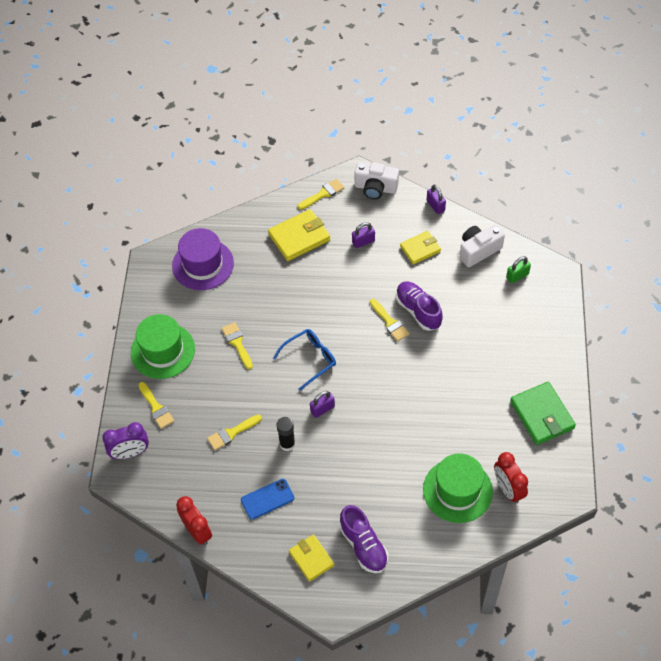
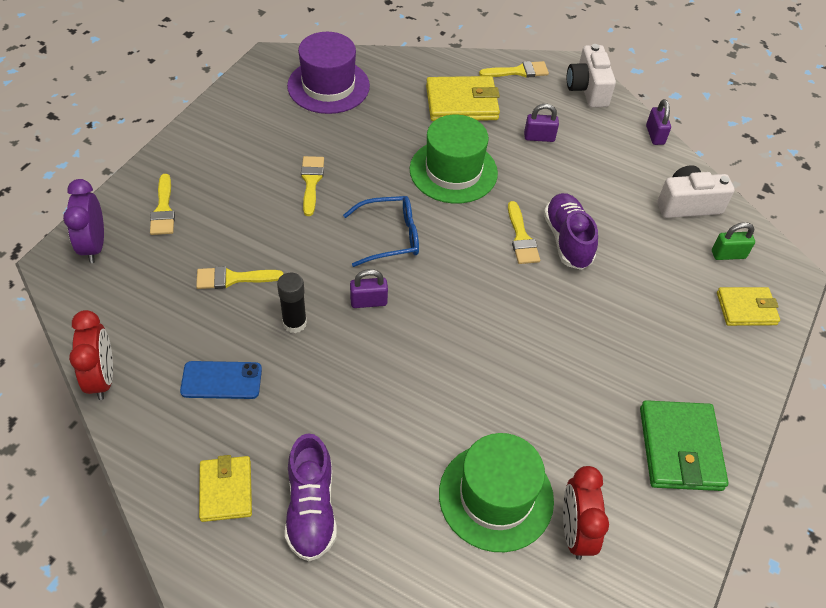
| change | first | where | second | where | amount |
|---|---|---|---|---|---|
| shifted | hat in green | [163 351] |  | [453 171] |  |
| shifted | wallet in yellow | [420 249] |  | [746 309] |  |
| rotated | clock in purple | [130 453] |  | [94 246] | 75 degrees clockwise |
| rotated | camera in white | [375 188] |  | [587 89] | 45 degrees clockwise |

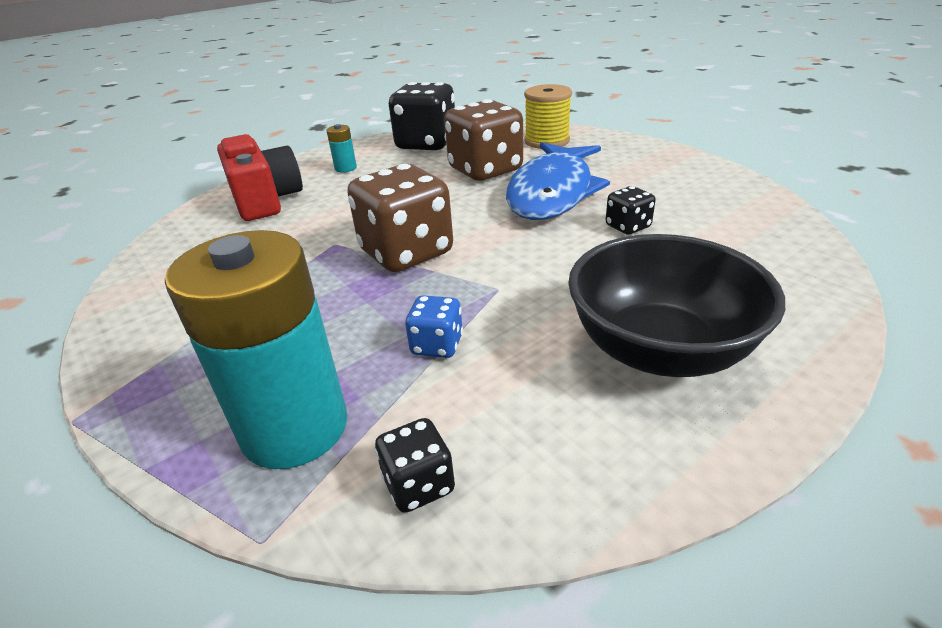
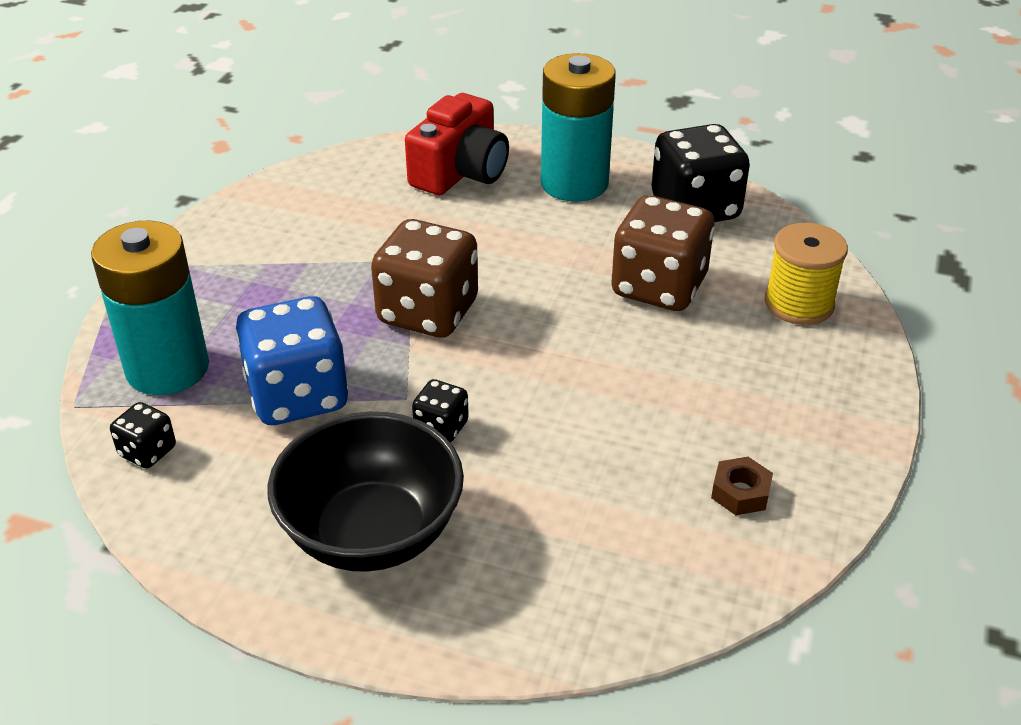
| change | first | where | second | where | amount |
|---|---|---|---|---|---|
| gone | fish in blue | [552 192] |  |  |  |
| new |  |  | nut in brown | [740 492] |  |
| shifted | dice in black | [628 226] |  | [441 427] |  |
| scaled | battery in turquoise | [345 168] |  | [574 183] | x2.42 |
| scaled | dice in blue | [437 345] |  | [298 396] | x2.10 |

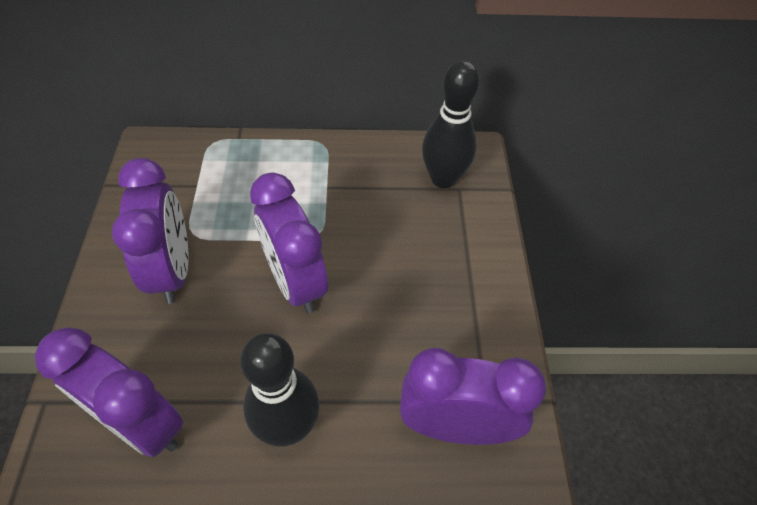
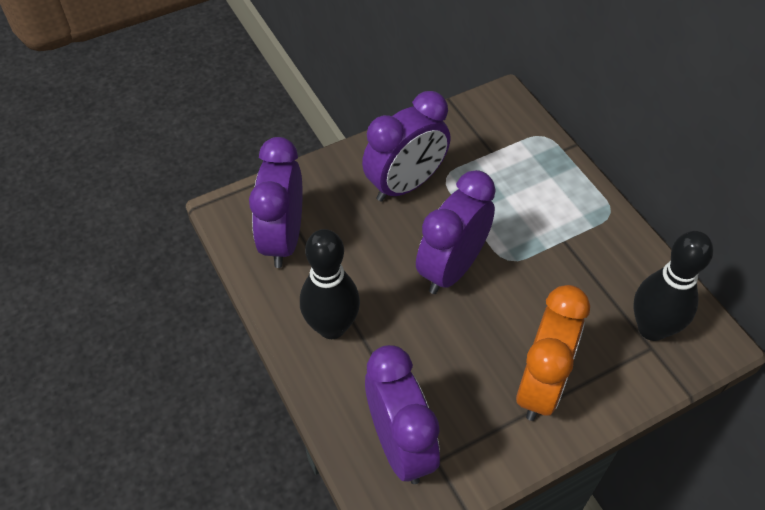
| change | first | where | second | where | amount |
|---|---|---|---|---|---|
| new |  |  | clock in orange | [540 385] |  |

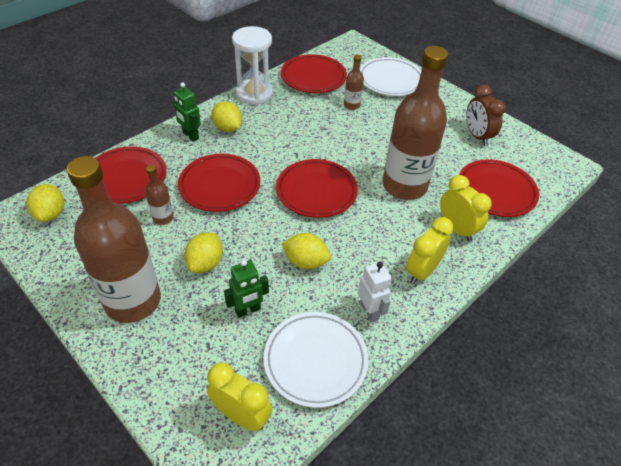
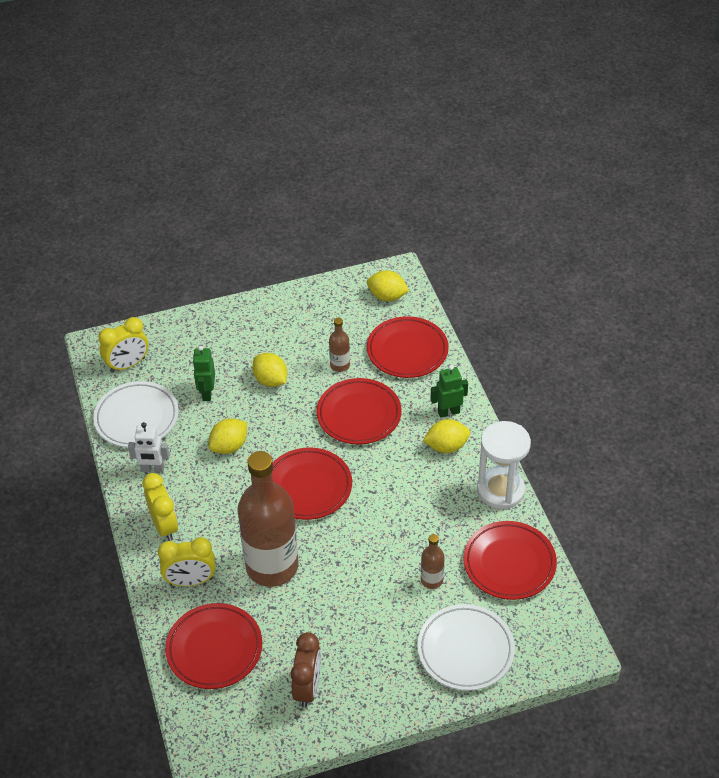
| change | first | where | second | where | amount |
|---|---|---|---|---|---|
| gone | bottle in brown | [133 301] |  |  |  |
| rotated | clock in brown | [477 136] |  | [307 688] | 90 degrees clockwise |

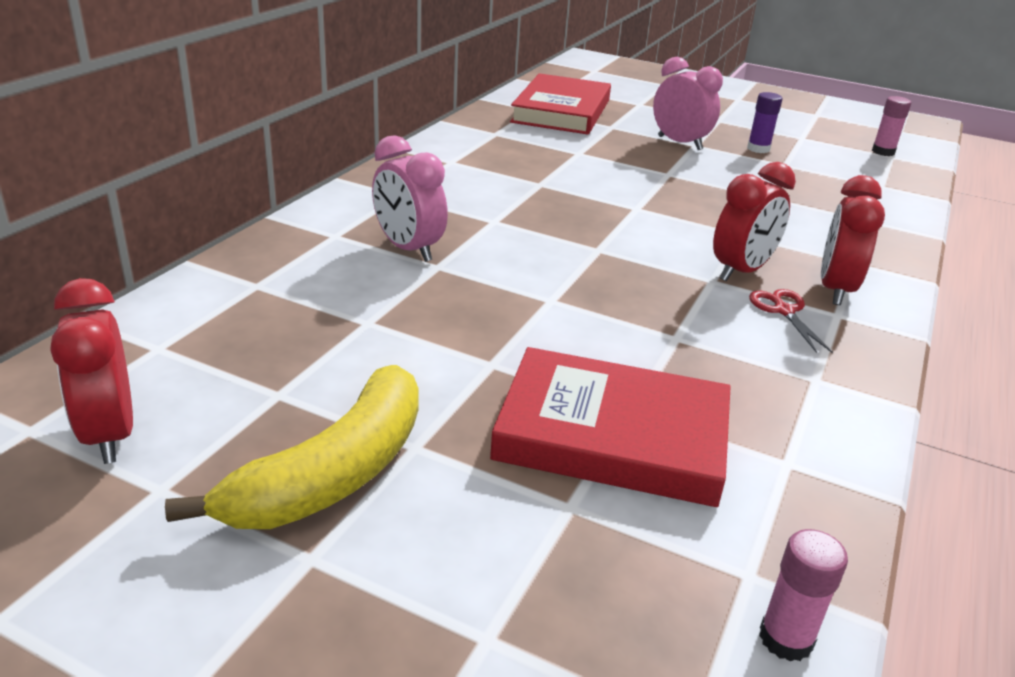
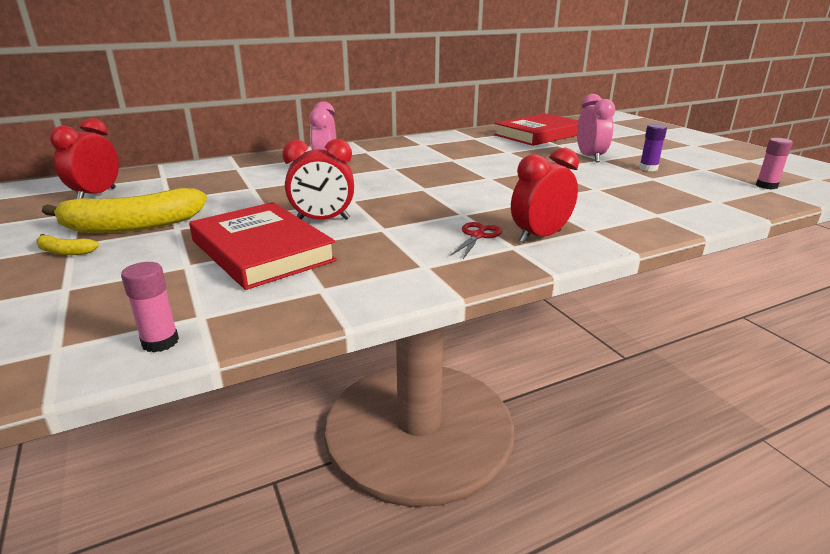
| change | first | where | second | where | amount |
|---|---|---|---|---|---|
| new |  |  | banana in yellow | [64 251] |  |
| shifted | clock in red | [741 271] |  | [323 220] |  |

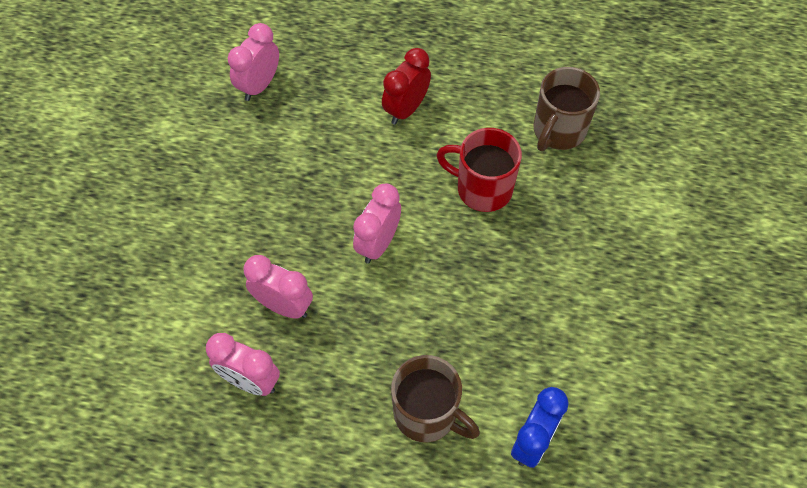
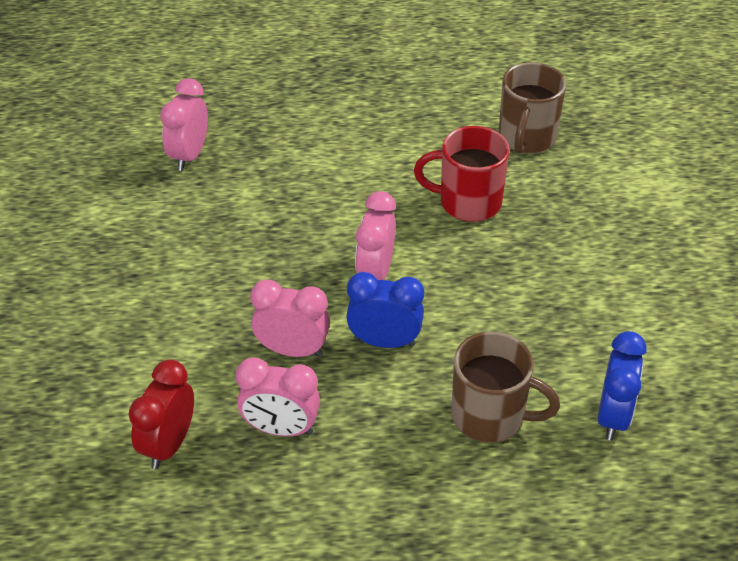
| change | first | where | second | where | amount |
|---|---|---|---|---|---|
| new |  |  | clock in blue | [384 341] |  |
| shifted | clock in red | [406 109] |  | [169 444] |  |

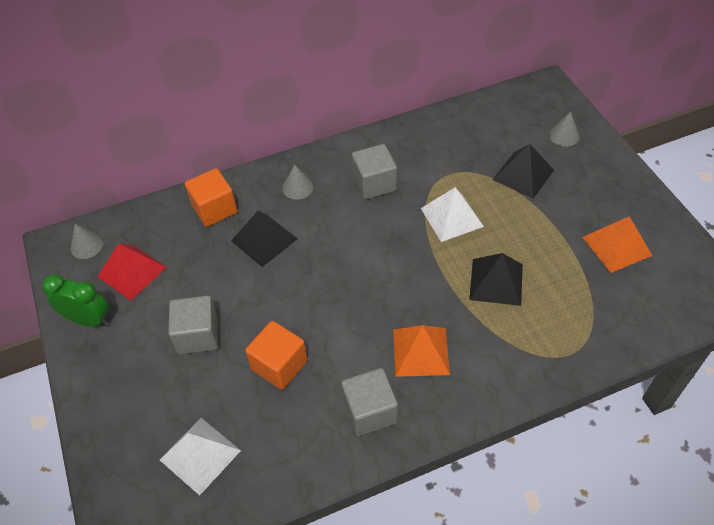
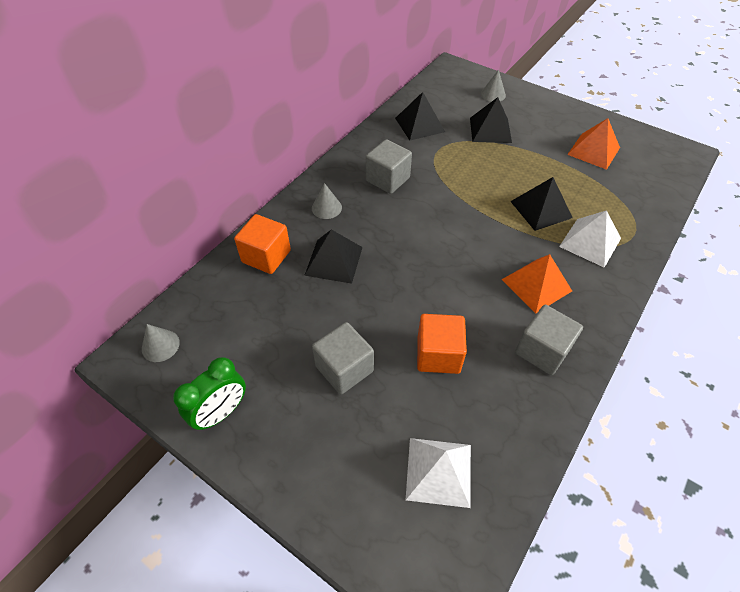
| change | first | where | second | where | amount |
|---|---|---|---|---|---|
| gone | pyramid in red | [132 272] |  |  |  |
| new |  |  | pyramid in black | [419 125] |  |
| shifted | pyramid in white | [452 217] |  | [590 242] |  |
| rotated | clock in green | [89 320] |  | [221 412] | 150 degrees clockwise |

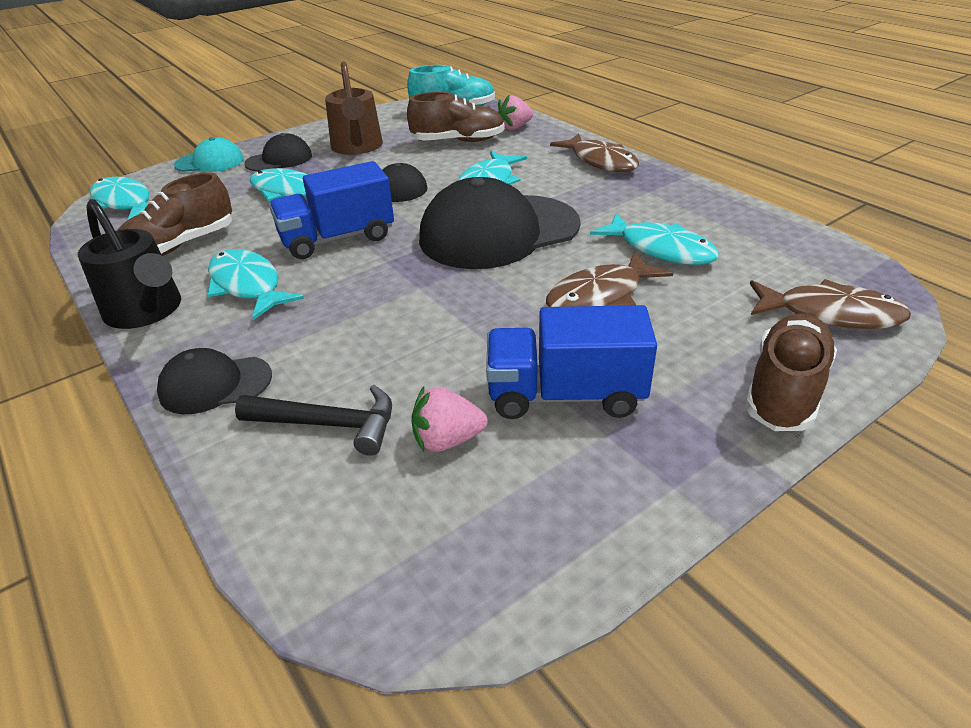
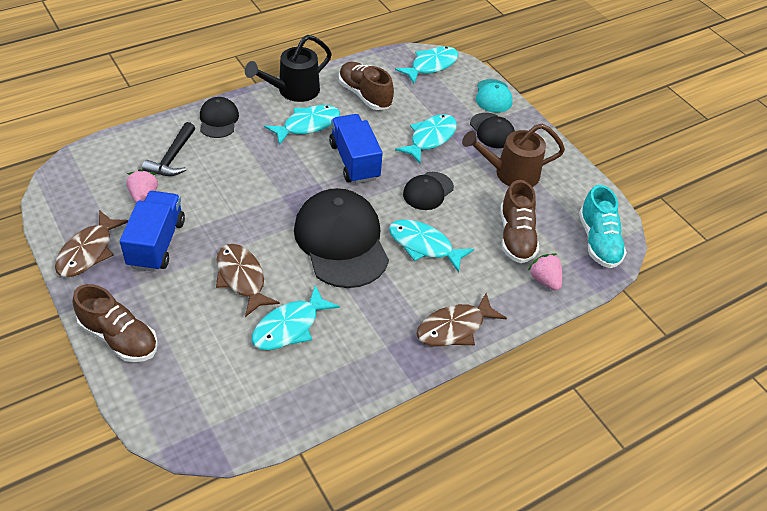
| change | first | where | second | where | amount |
|---|---|---|---|---|---|
| shifted | fish in brown | [831 314] |  | [88 252] |  |

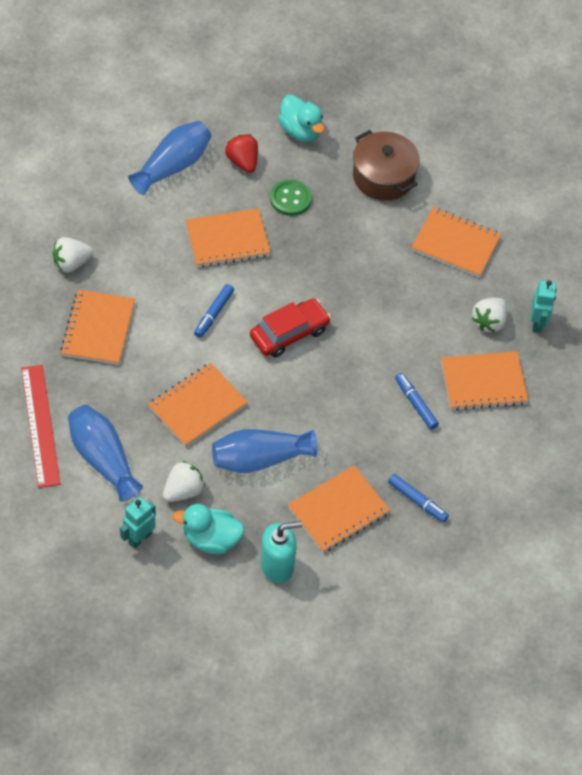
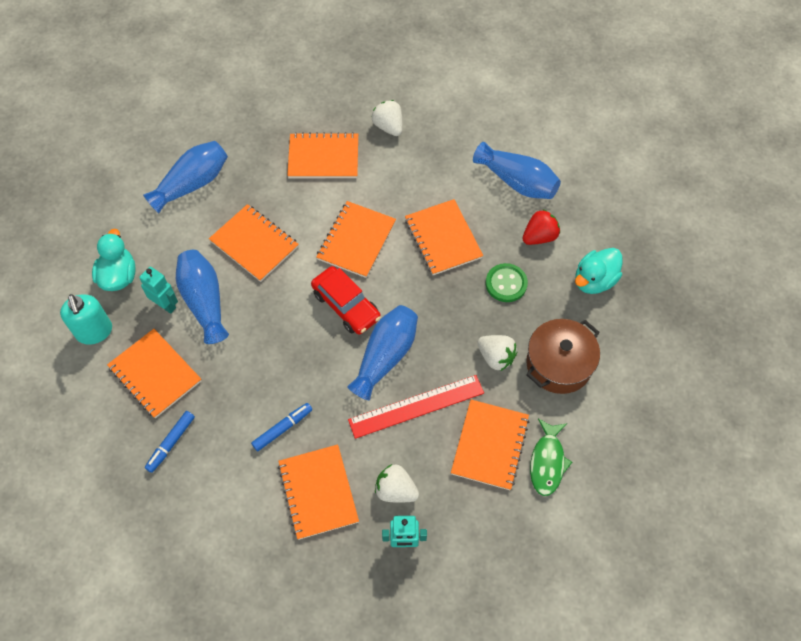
| change | first | where | second | where | amount |
|---|---|---|---|---|---|
| new |  |  | vase in blue | [385 356] |  |
| new |  |  | fish in green | [547 462] |  |
| shifted | ruler in red | [40 425] |  | [416 406] |  |
| shifted | robot in turquoise | [139 538] |  | [165 305] |  |
| shifted | strawberry in white | [183 491] |  | [496 357] |  |
| swapped | marker in blue | [213 314] | notebook in orange | [356 240] |  |

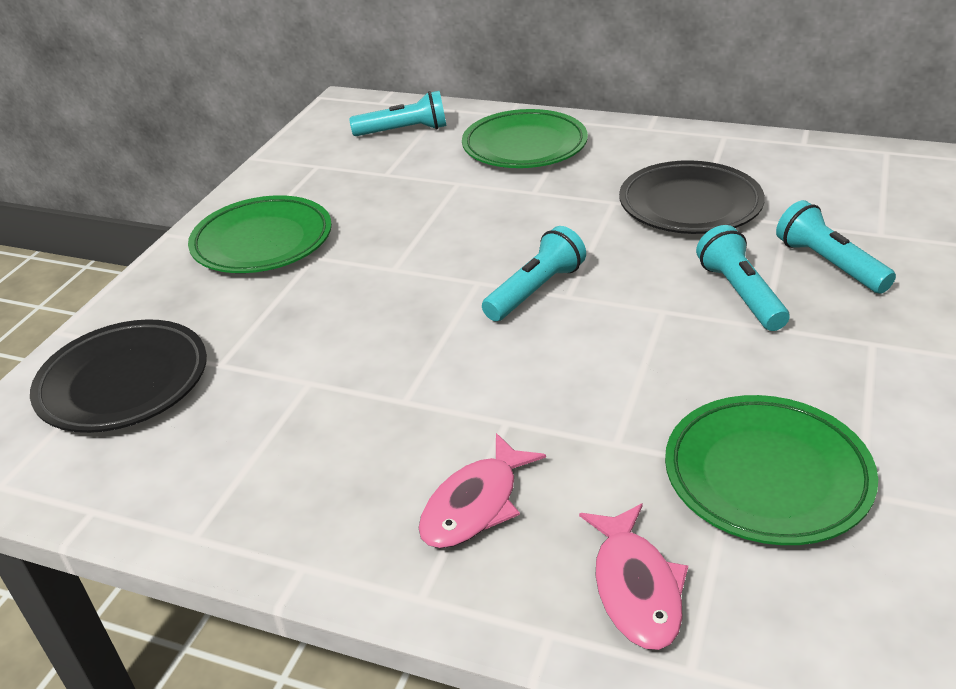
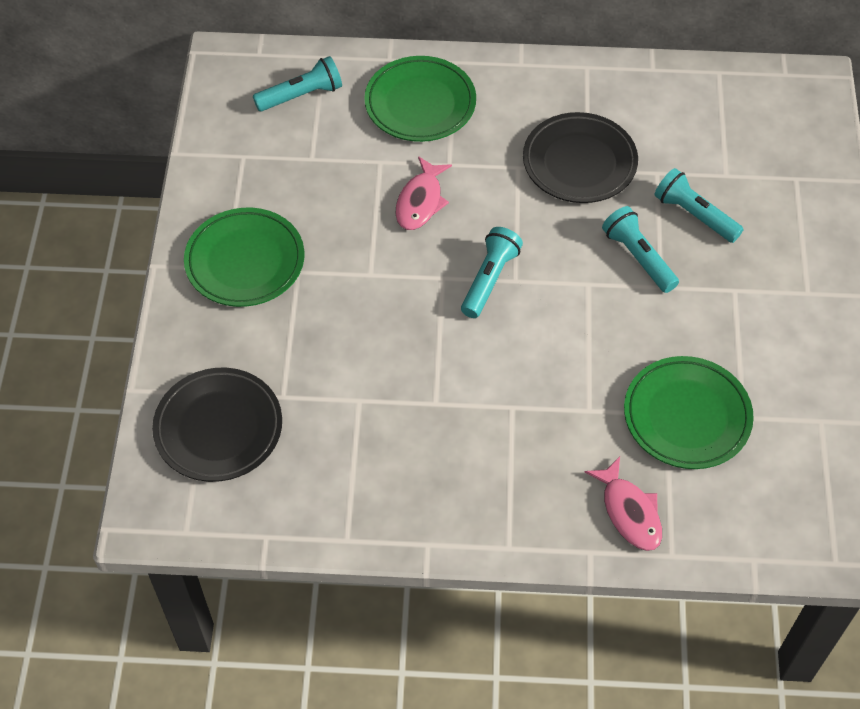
| change | first | where | second | where | amount |
|---|---|---|---|---|---|
| shifted | fish in pink | [475 504] |  | [420 201] |  |

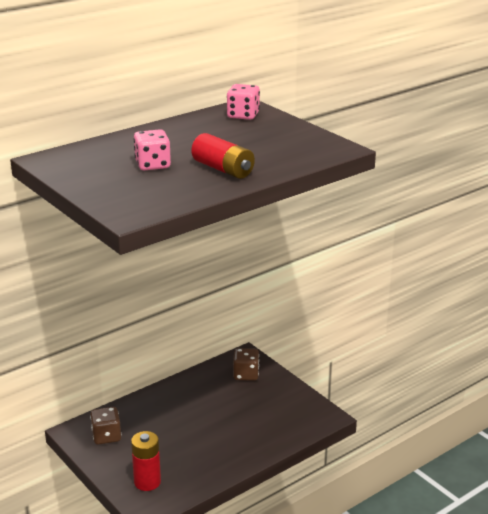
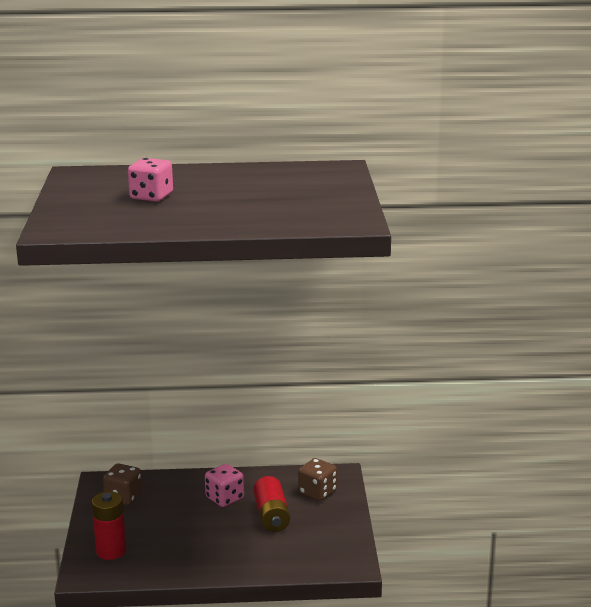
| change | first | where | second | where | amount |
|---|---|---|---|---|---|
| shifted | battery in red | [223 169] |  | [271 516] |  |
| shifted | dice in pink | [243 115] |  | [224 498] |  |

